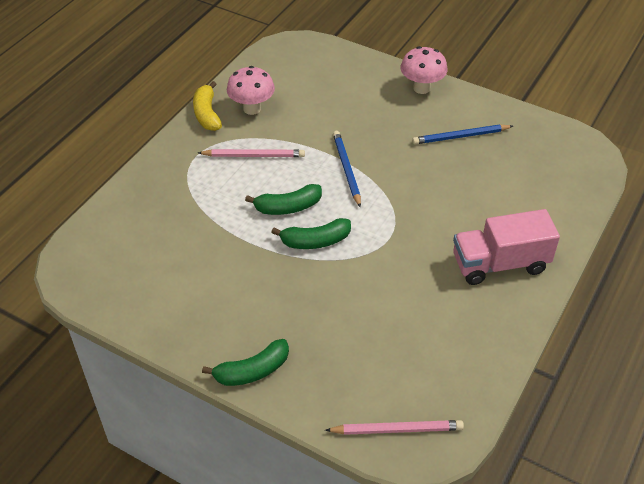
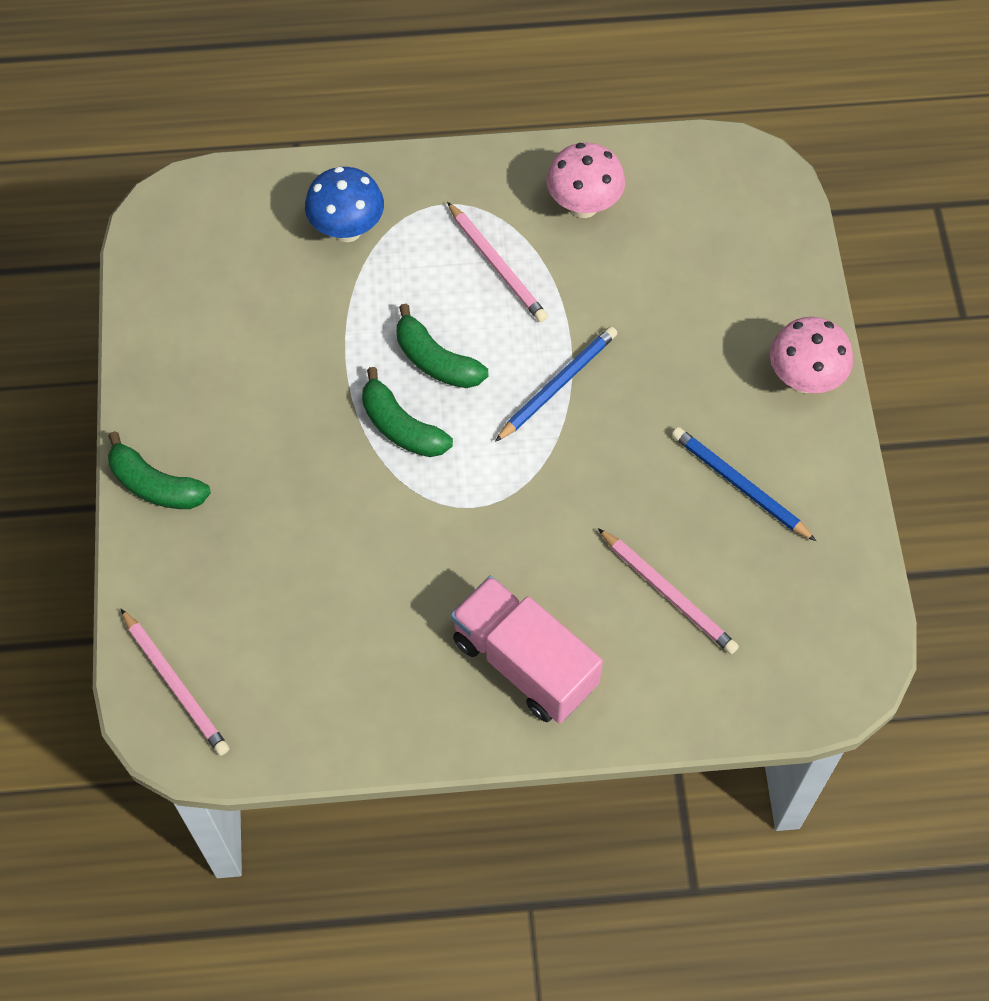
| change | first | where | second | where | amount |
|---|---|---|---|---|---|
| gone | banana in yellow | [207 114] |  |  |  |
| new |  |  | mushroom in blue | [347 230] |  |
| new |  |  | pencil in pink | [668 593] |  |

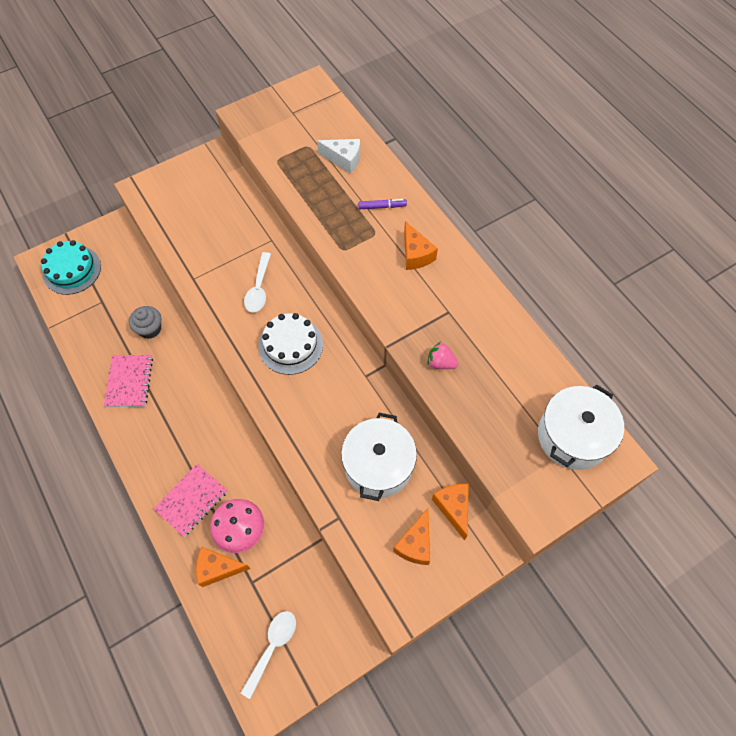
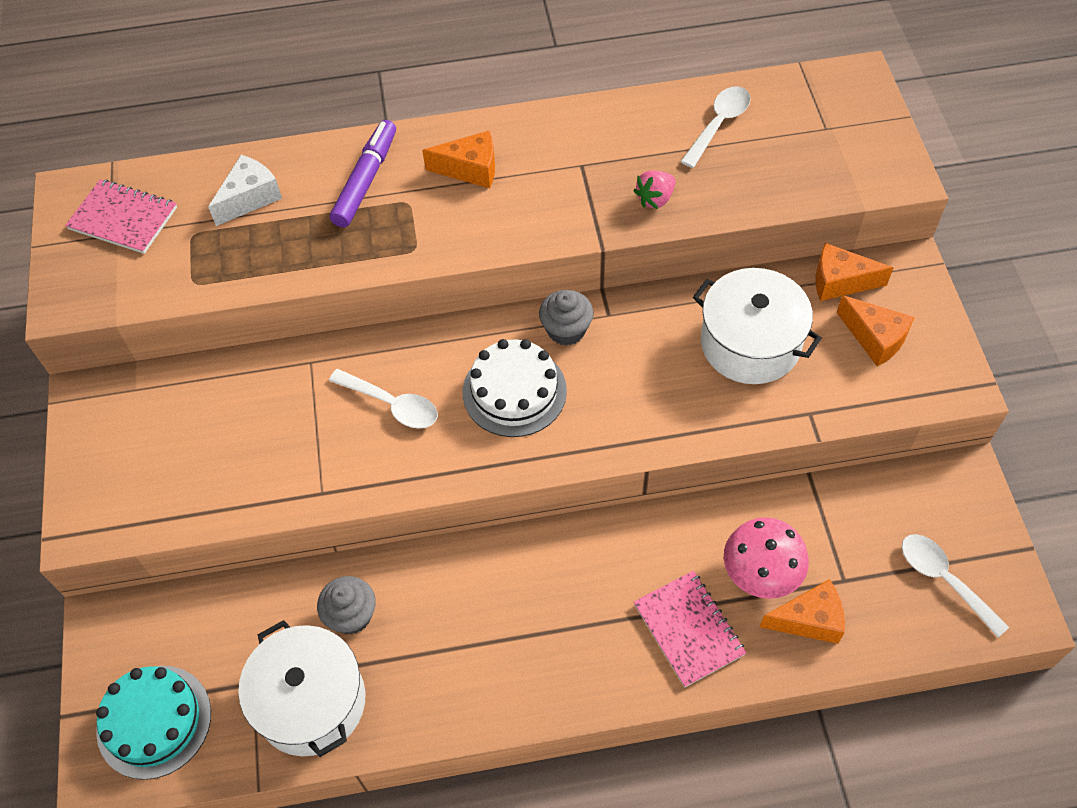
| change | first | where | second | where | amount |
|---|---|---|---|---|---|
| new |  |  | cupcake in grey | [566 330] |  |
| new |  |  | spoon in white | [719 124] |  |
| shifted | notebook in pink | [129 381] |  | [123 219] |  |
| shifted | pot in white | [572 436] |  | [311 702] |  |
| rotated | cheese in orange | [218 568] |  | [809 620] | 120 degrees counterclockwise |
| scaled | marker in purple | [382 207] |  | [366 180] | x1.71 |

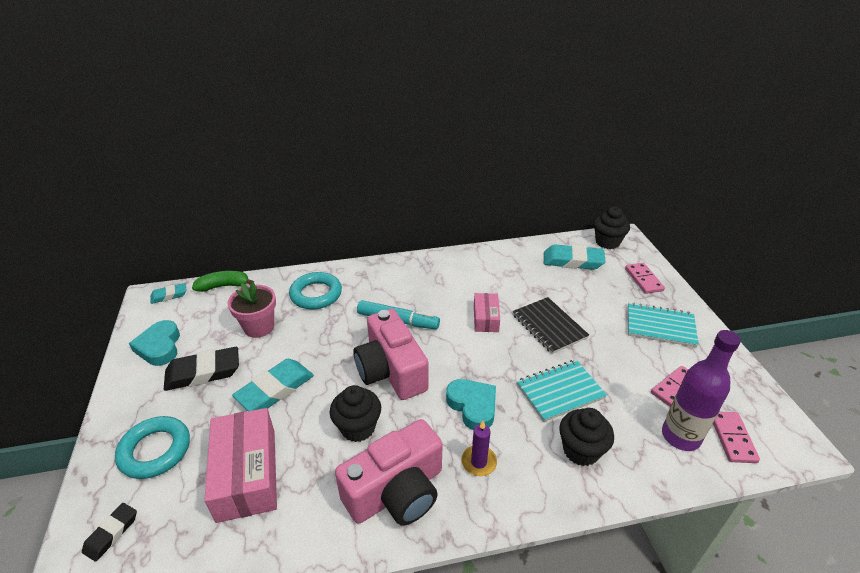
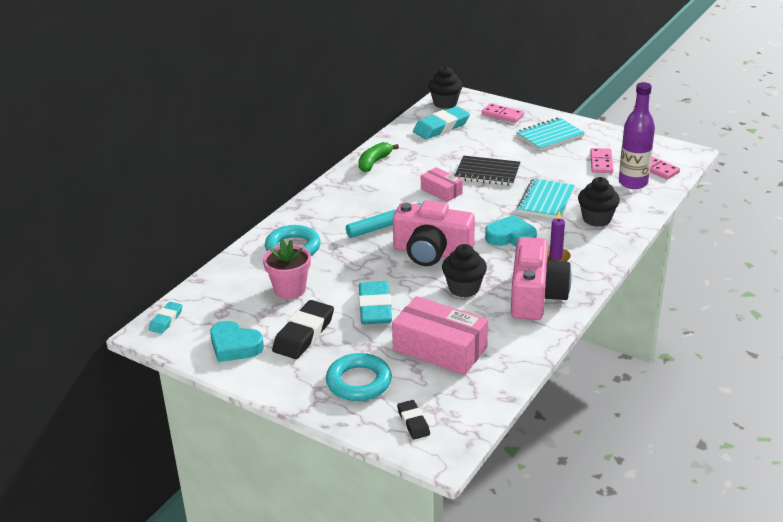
| change | first | where | second | where | amount |
|---|---|---|---|---|---|
| shifted | banana in green | [224 286] |  | [374 162] |  |

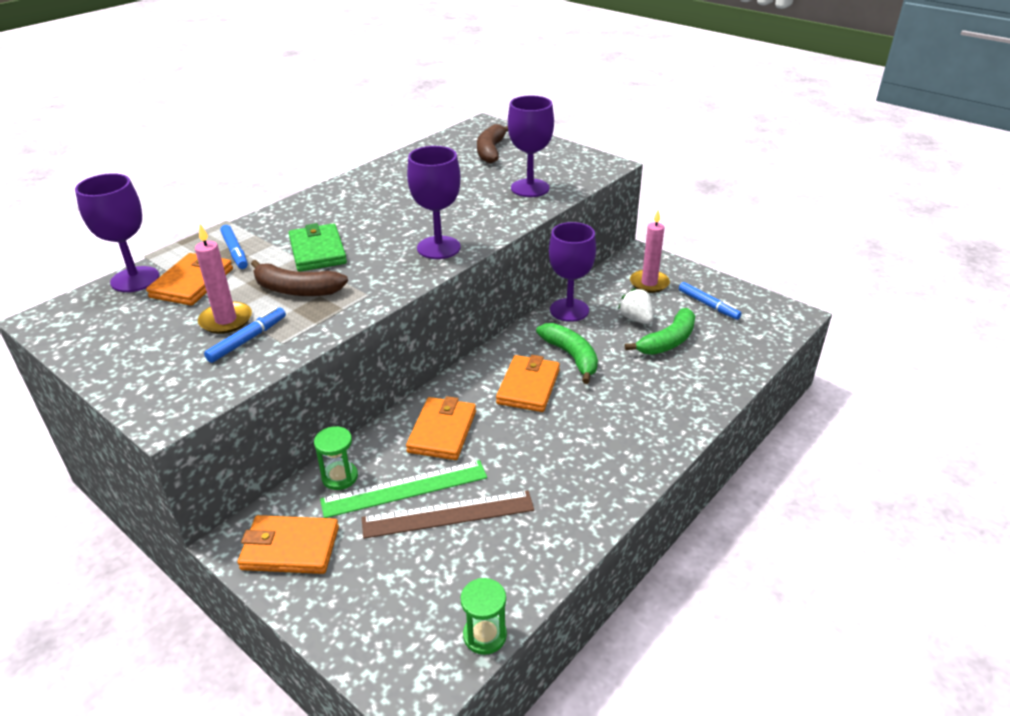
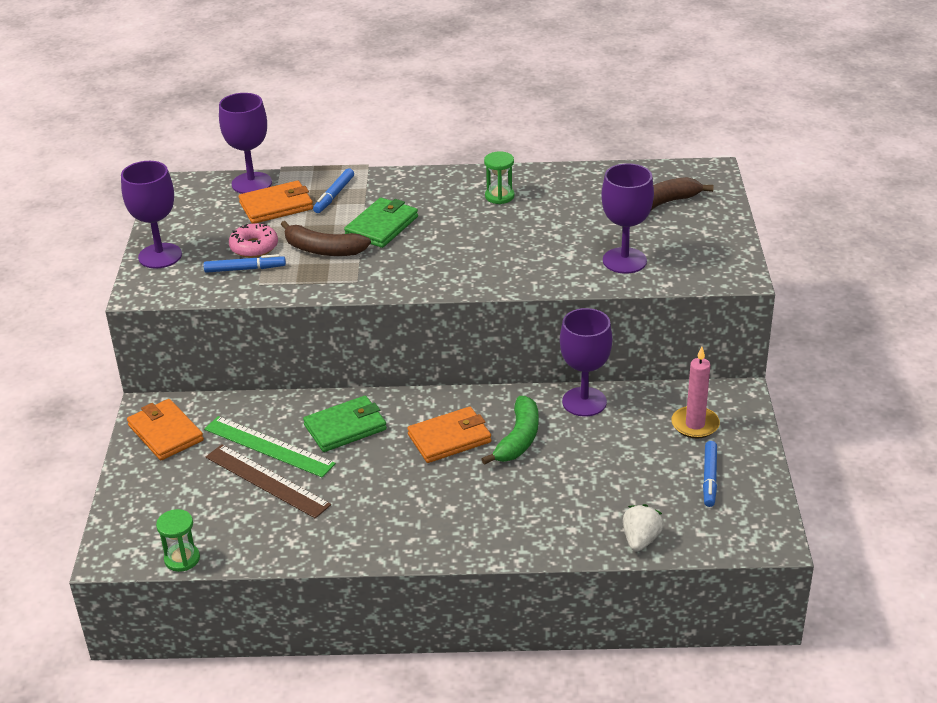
| change | first | where | second | where | amount |
|---|---|---|---|---|---|
| gone | banana in green | [668 341] |  |  |  |
| shifted | hourglass in green | [340 477] |  | [499 196] |  |
| shifted | goblet in purple | [438 248] |  | [160 256] |  |
| shifted | strawberry in white | [636 319] |  | [640 540] |  |
| swapped | candle in pink | [226 320] | donut in pink | [254 247] |  |
| repainted | wallet in orange | [442 431] | wallet in green | [345 427] |  |
| rotated | banana in brown | [296 290] |  | [323 250] | 45 degrees counterclockwise |

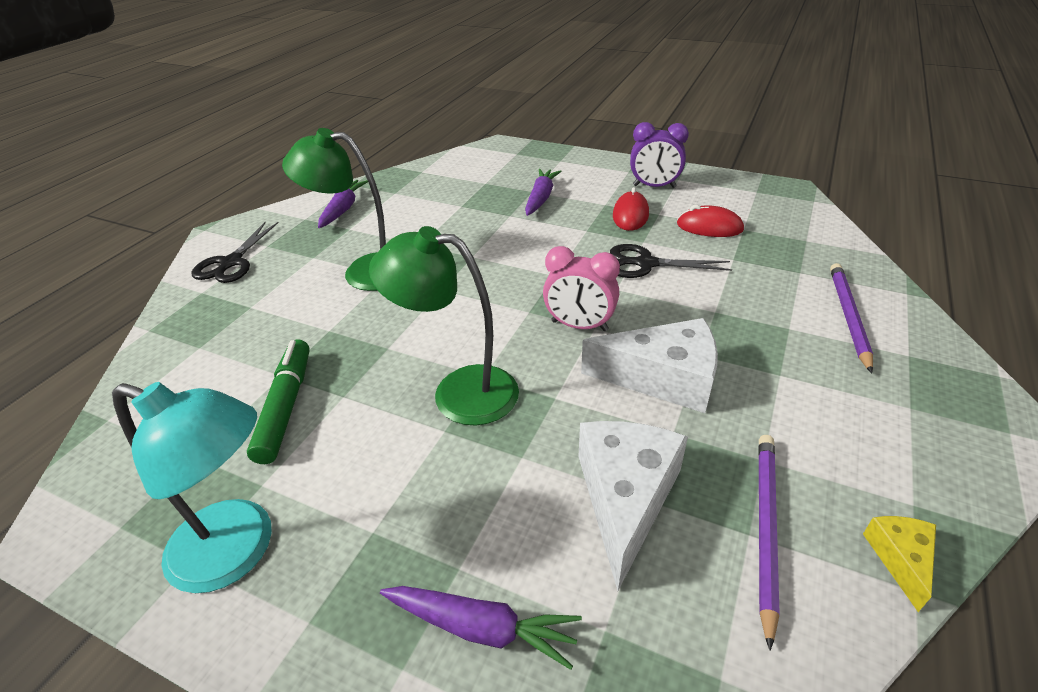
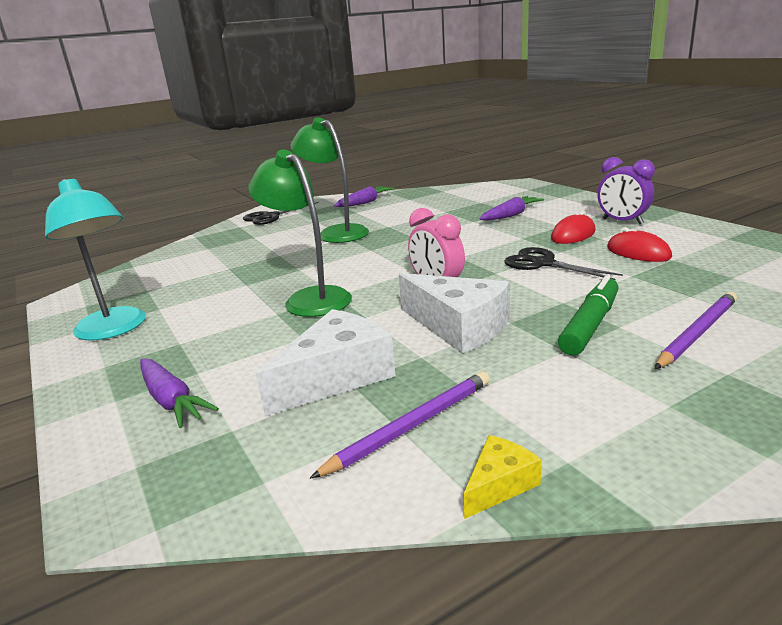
| change | first | where | second | where | amount |
|---|---|---|---|---|---|
| shifted | marker in green | [286 406] |  | [590 325] |  |

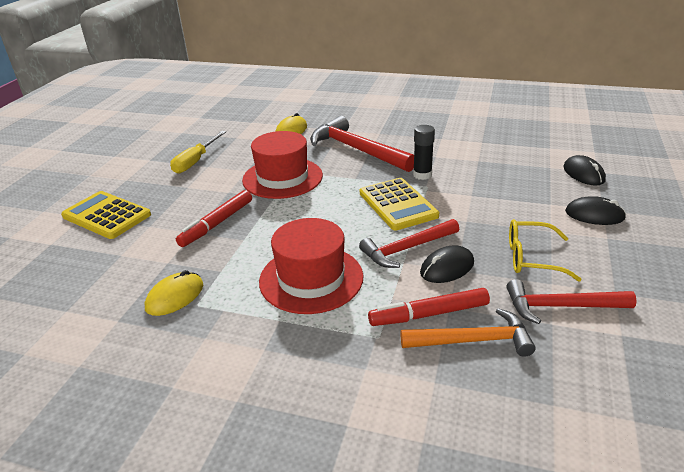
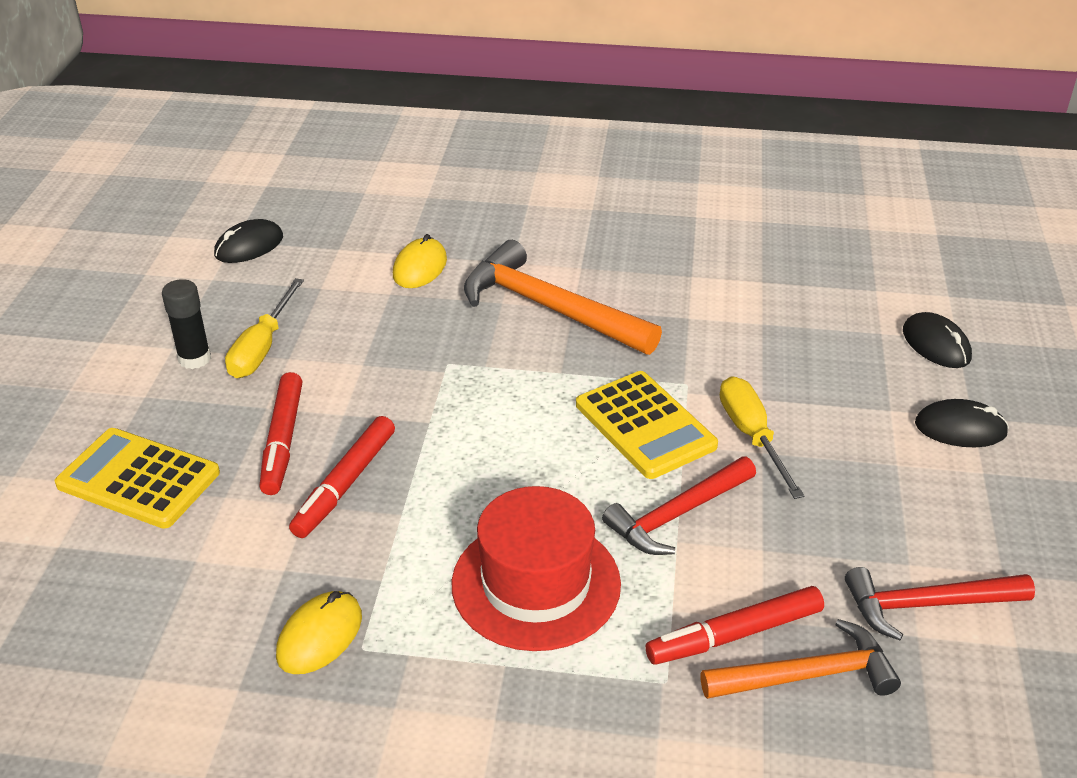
| change | first | where | second | where | amount |
|---|---|---|---|---|---|
| gone | hat in red | [282 178] |  |  |  |
| gone | glasses in yellow | [531 258] |  |  |  |
| new |  |  | marker in red | [283 440] |  |
| new |  |  | screwdriver in yellow | [752 436] |  |
| shifted | glue stick in black | [422 175] |  | [194 359] |  |
| shifted | mouse in black | [447 268] |  | [249 246] |  |
| repainted | hammer in red | [357 150] | hammer in orange | [549 308] |  |

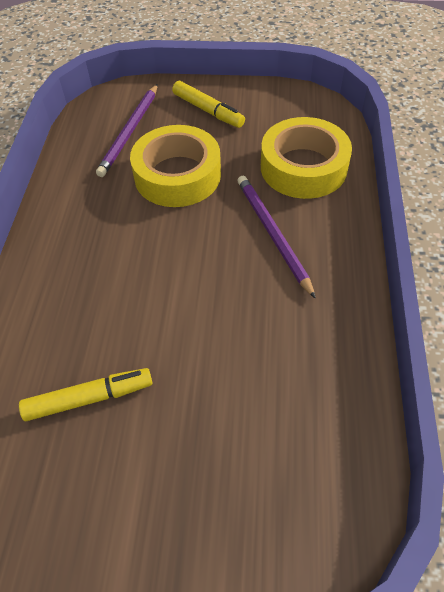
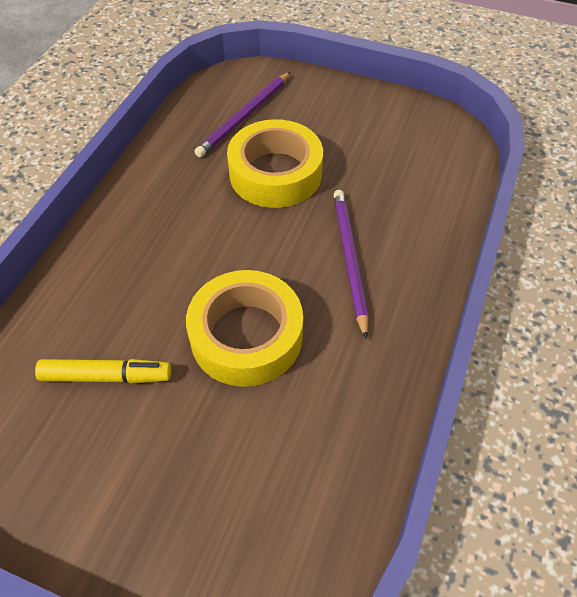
| change | first | where | second | where | amount |
|---|---|---|---|---|---|
| gone | marker in yellow | [208 110] |  |  |  |
| shifted | tape in yellow | [303 167] |  | [246 336] |  |

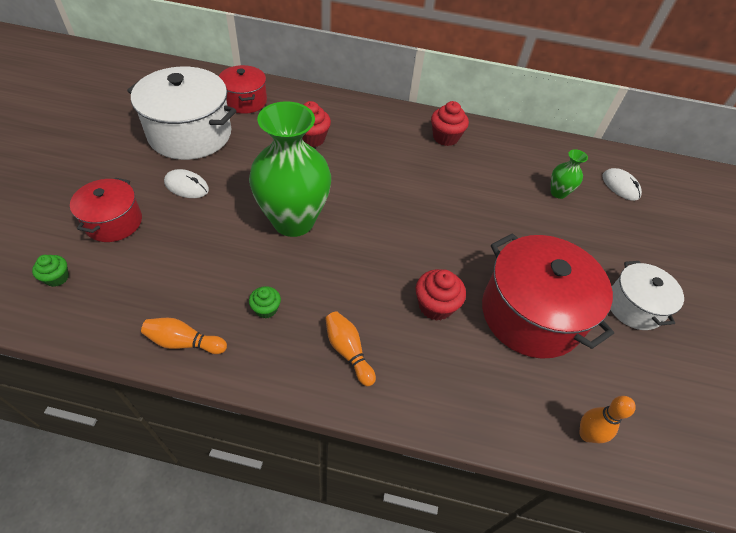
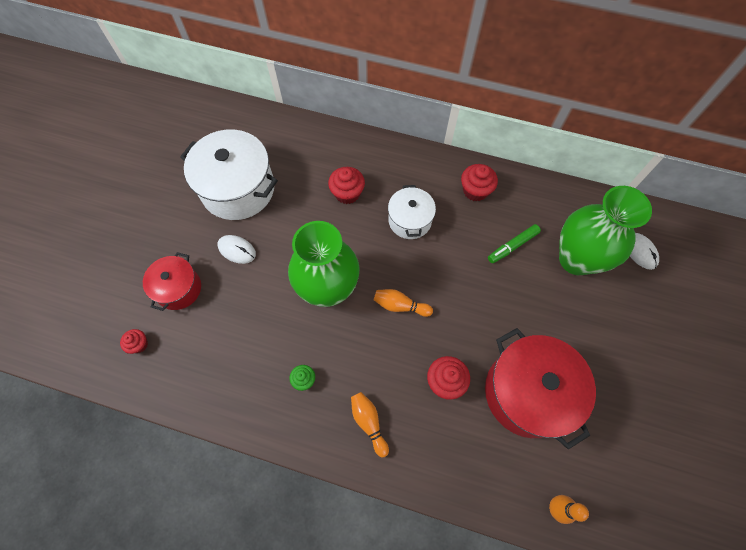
| change | first | where | second | where | amount |
|---|---|---|---|---|---|
| gone | pot in red | [245 101] |  |  |  |
| new |  |  | marker in green | [512 246] |  |
| shifted | bowling pin in orange | [184 342] |  | [400 306] |  |
| shifted | pot in white | [634 306] |  | [409 220] |  |
| repainted | cupcake in green | [57 278] | cupcake in red | [139 344] |  |
| scaled | vase in green | [558 193] |  | [576 259] | x2.32 |

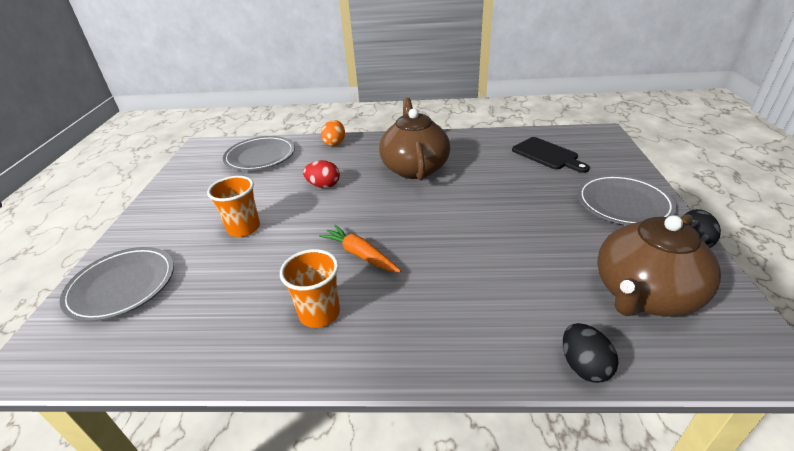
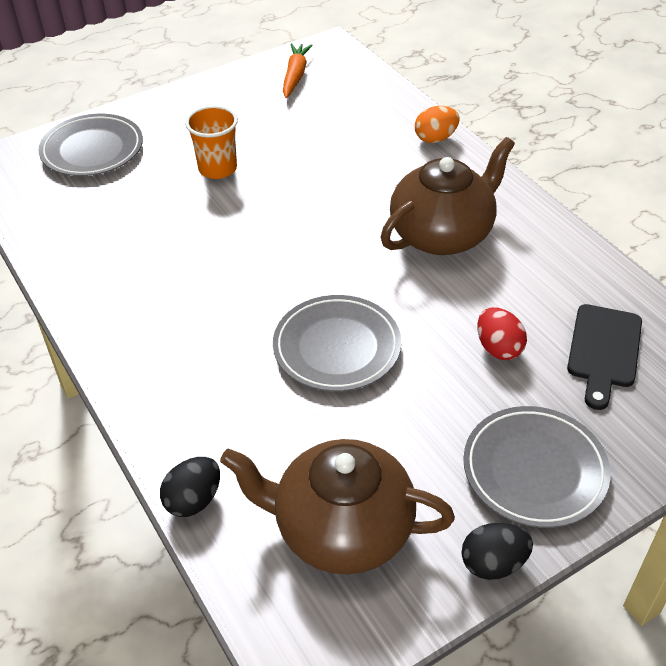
| change | first | where | second | where | amount |
|---|---|---|---|---|---|
| gone | cup in orange | [319 313] |  |  |  |
| shifted | plate in grey | [260 157] |  | [337 347] |  |
| shifted | egg in red | [323 185] |  | [498 348] |  |
| shifted | carrot in orange | [360 255] |  | [295 76] |  |

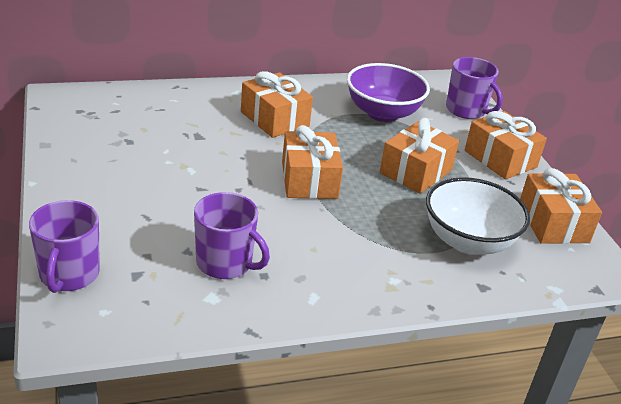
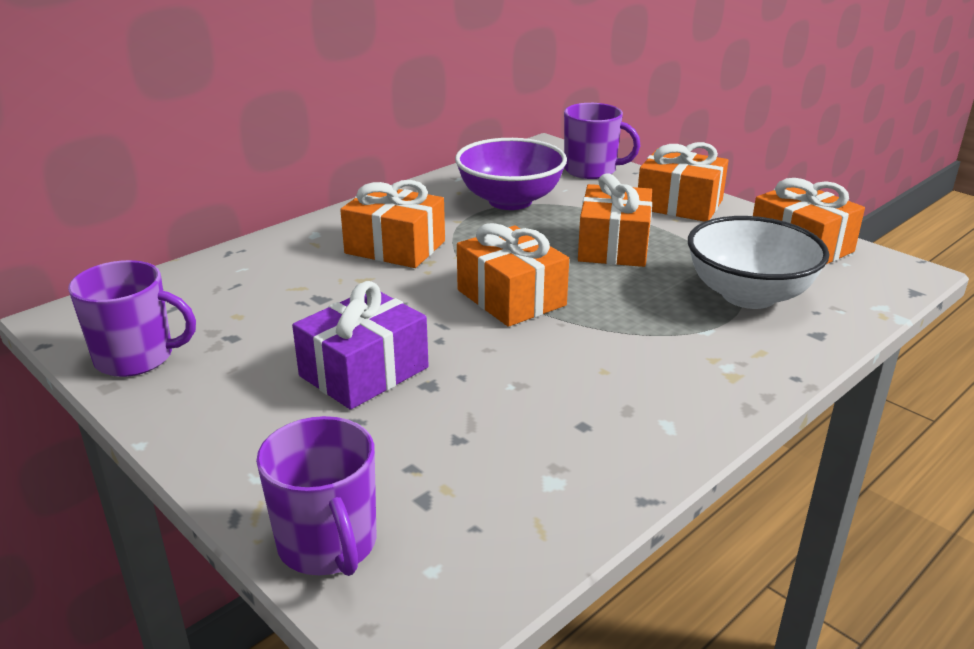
| change | first | where | second | where | amount |
|---|---|---|---|---|---|
| new |  |  | gift in purple | [364 372] |  |
| shifted | mug in purple | [225 263] |  | [136 358] |  |

